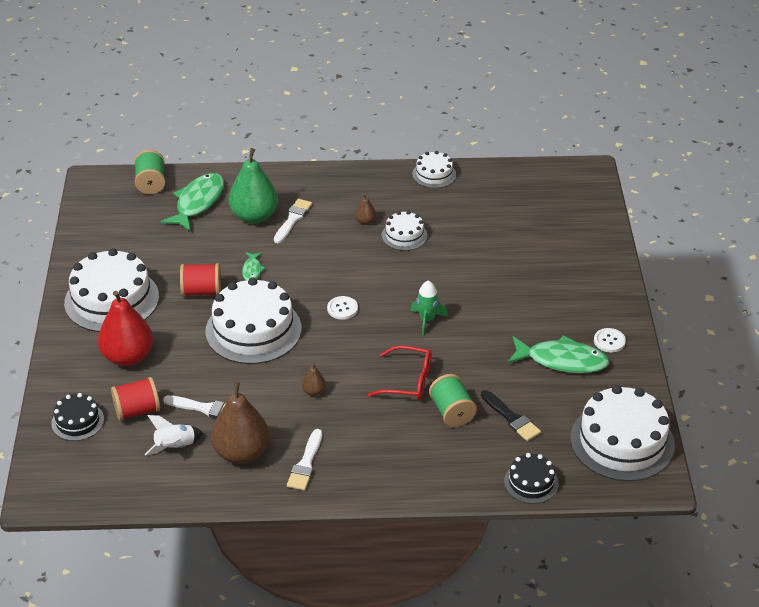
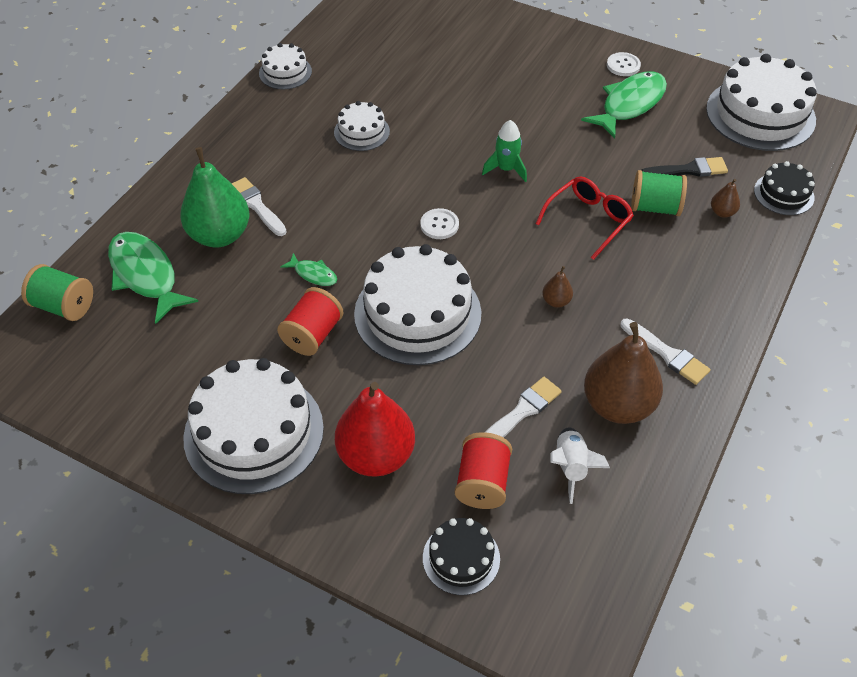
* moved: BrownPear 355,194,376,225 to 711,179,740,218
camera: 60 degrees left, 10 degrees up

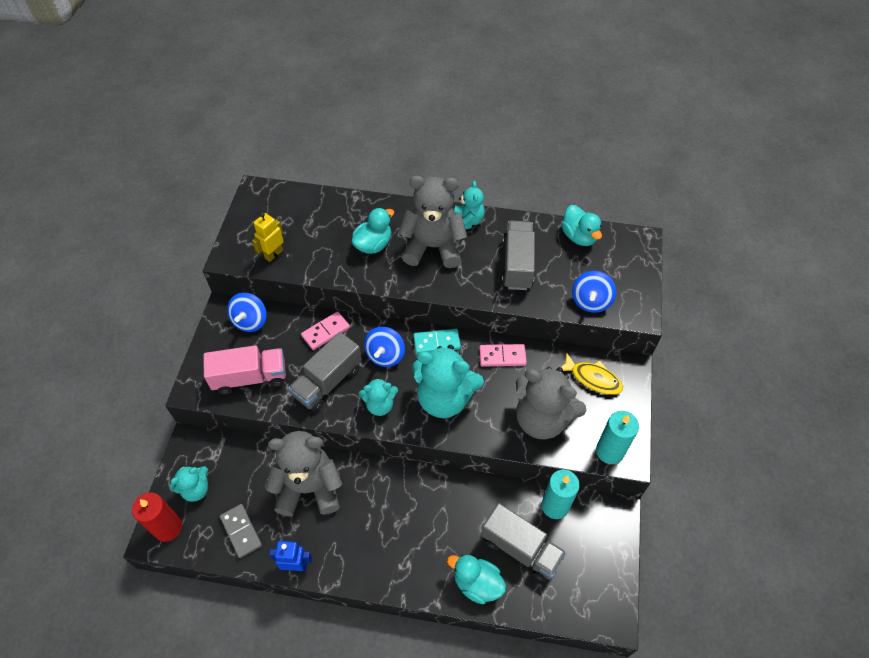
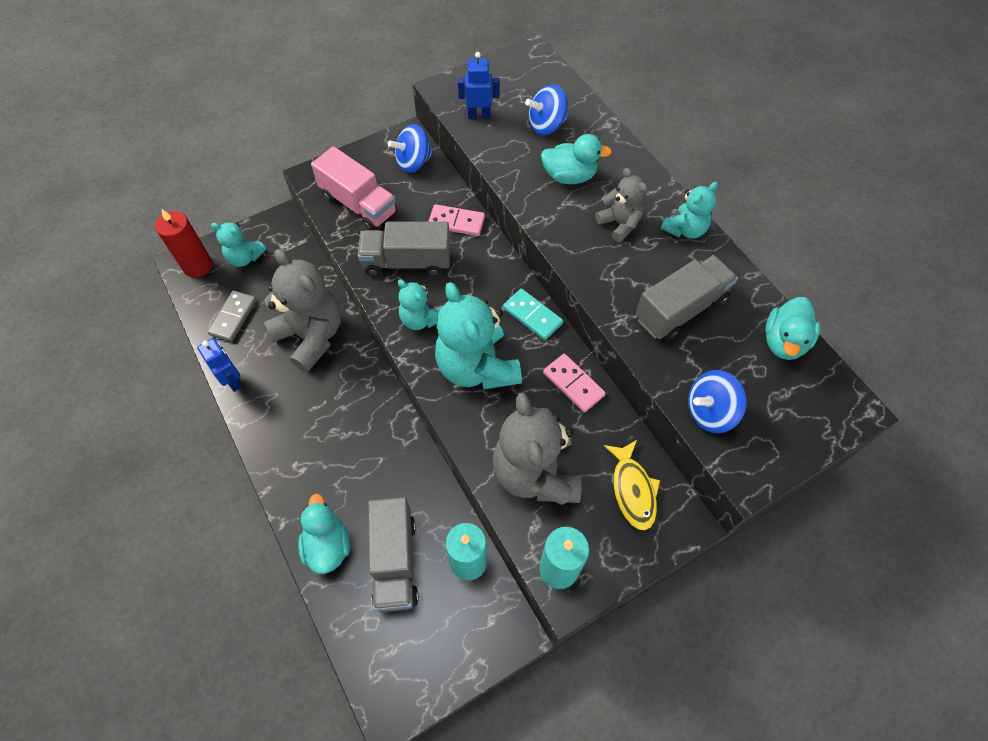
* recoloured: YellowRobot 252,212,284,262 to BlueRobot 458,52,499,119
* moved: BlueSpinningTop 364,327,405,367 to 525,84,568,136
* resized: GreyTeddyBear 398,176,467,268 = 596,168,647,242 x0.54
camera: 50 degrees right, 5 degrees up

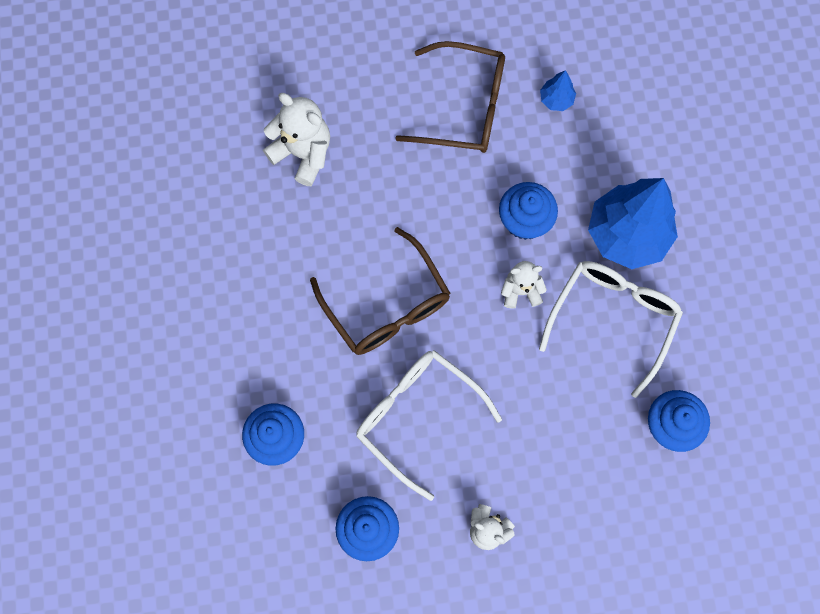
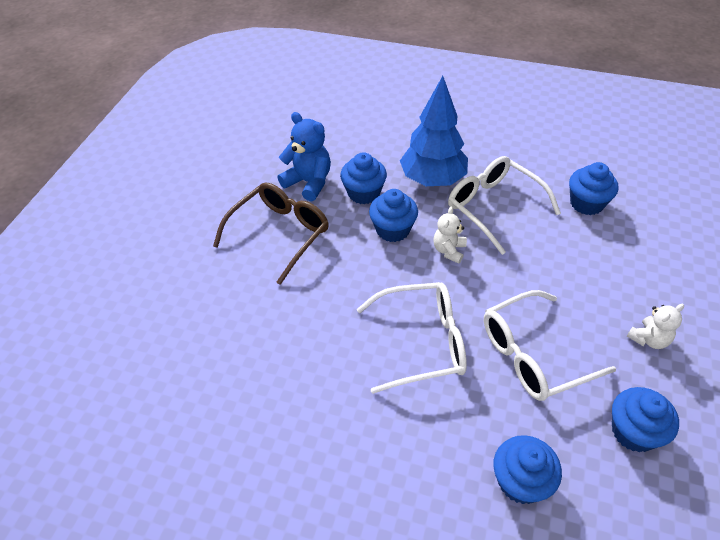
* removed: WhiteTeddyBear 263,93,330,186
* recoloured: BrownGlasses 310,227,451,355 to WhiteGlasses 357,282,467,394
* replaced: BlueTree 540,70,576,111 to BlueTeddyBear 277,112,331,201
* added: BlueCupcake 340,152,387,204
camera: 65 degrees left, 25 degrees down

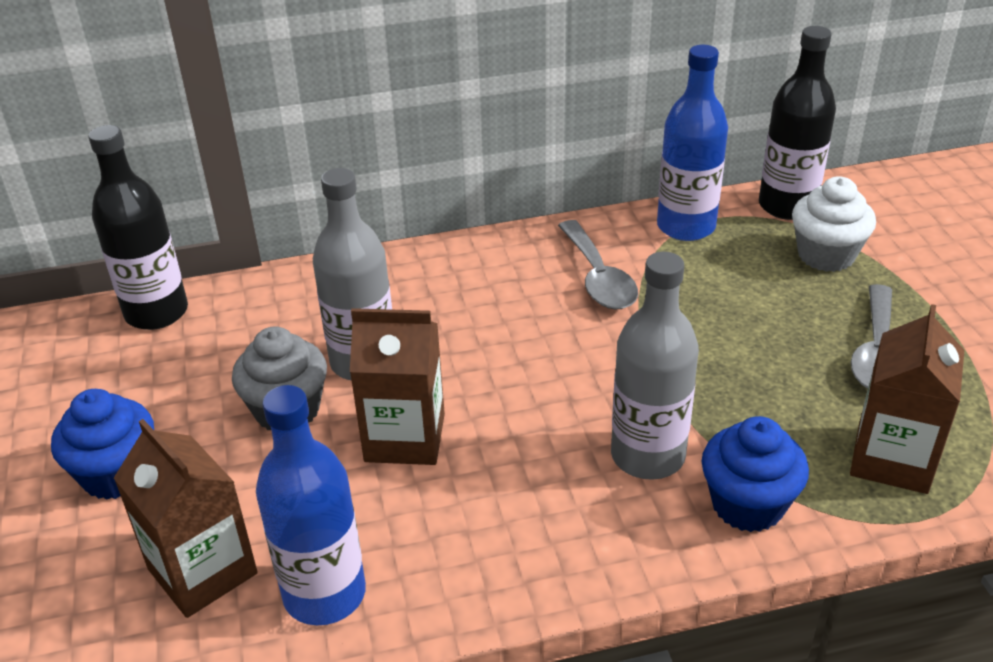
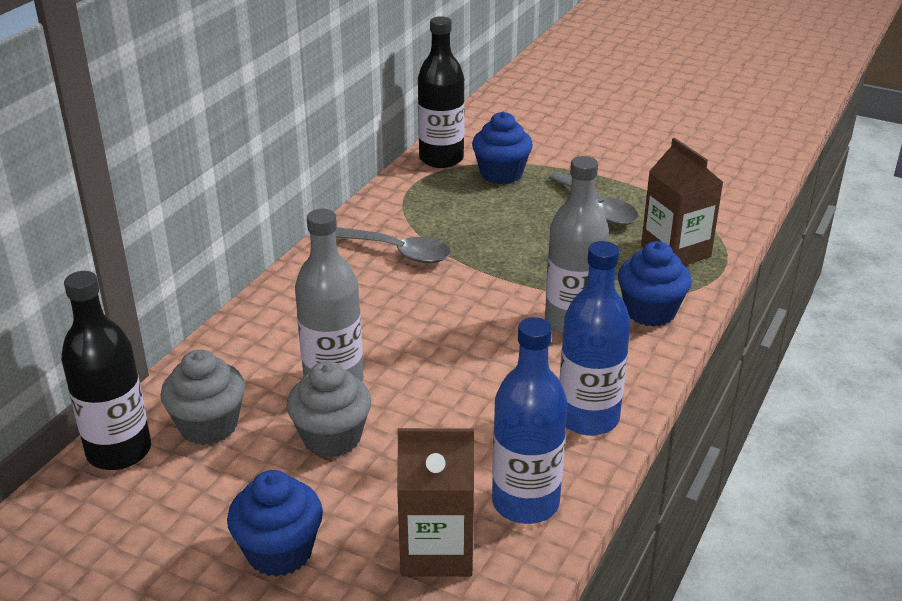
* removed: BrownCarton 350,308,445,465
* moved: BlueBottle 657,45,728,241 to 559,241,631,436
* recoloured: WhiteCupcake 792,176,876,272 to BlueCupcake 472,112,533,184
* added: GreyCupcake 160,349,245,445
camera: 50 degrees left, 5 degrees down

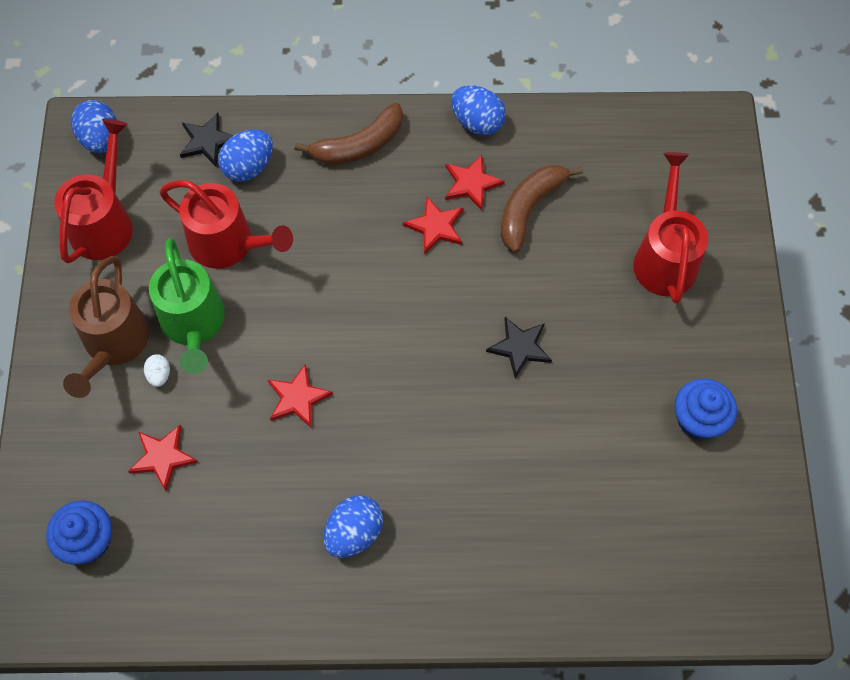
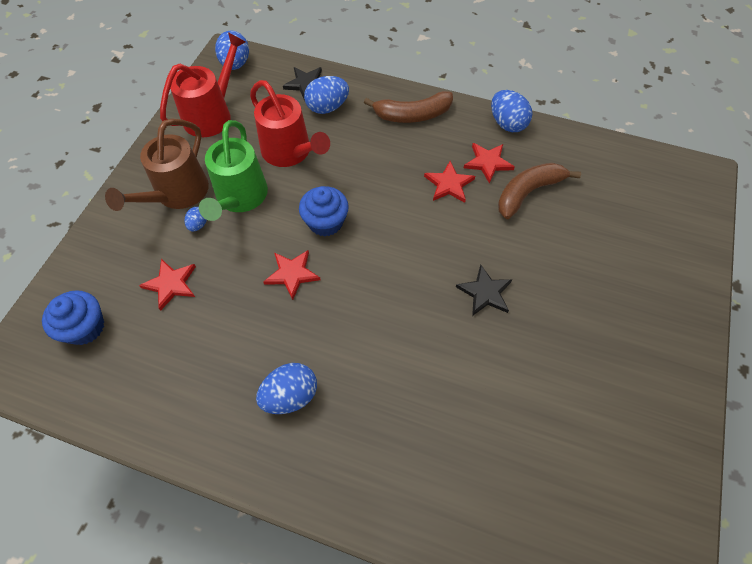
* recoloured: WhiteEgg 144,354,170,387 to BlueEgg 185,207,207,232
* removed: RedWateringCan 633,152,708,303
* moved: BlueCupcake 675,379,737,440 to 299,186,349,237
camera: 20 degrees right, 5 degrees down

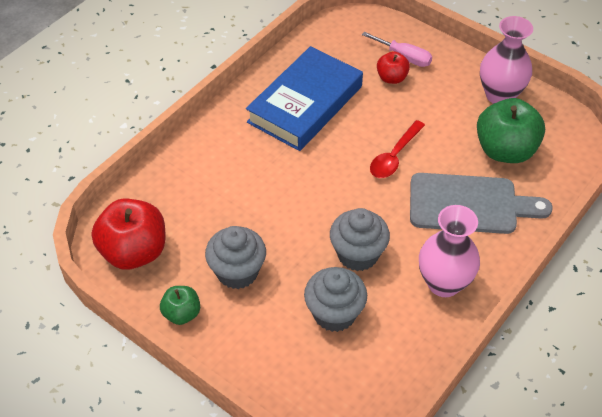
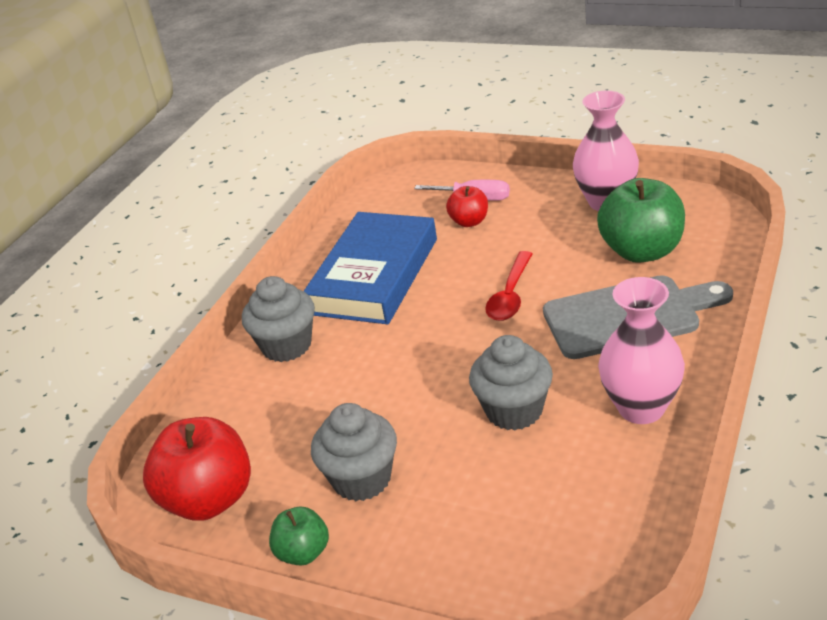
* moved: GreyCupcake 304,267,367,332 to 242,276,315,362
camera: 10 degrees left, 15 degrees down

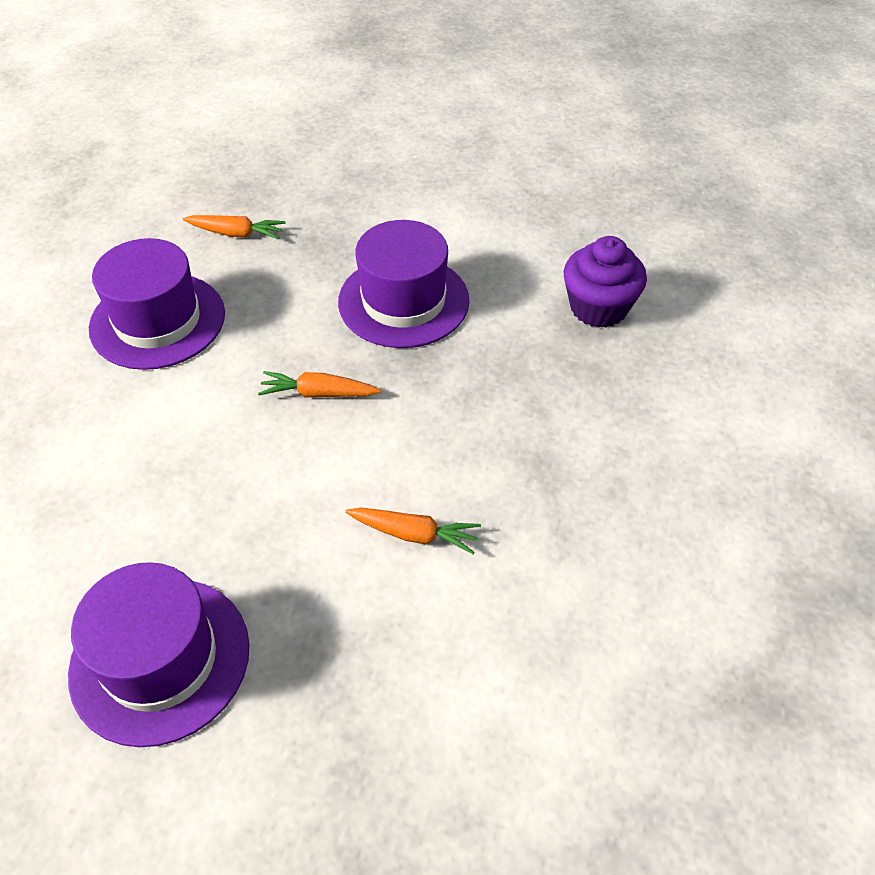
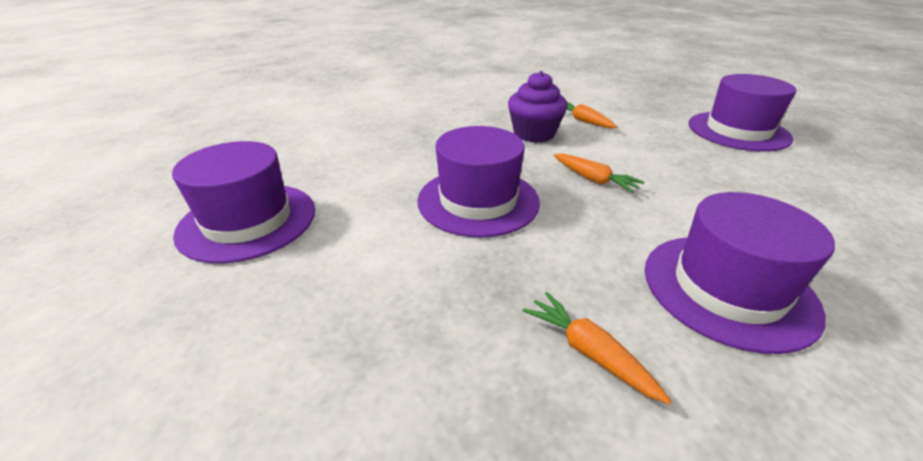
* moved: PurpleCupcake 563,236,647,328 to 508,71,568,143
* added: PurpleHat 172,141,315,263
camera: 140 degrees left, 15 degrees down

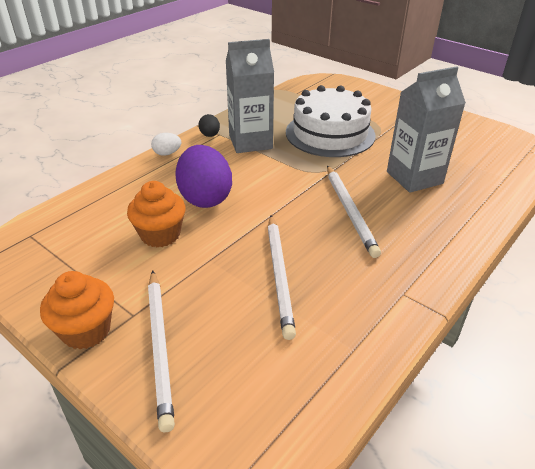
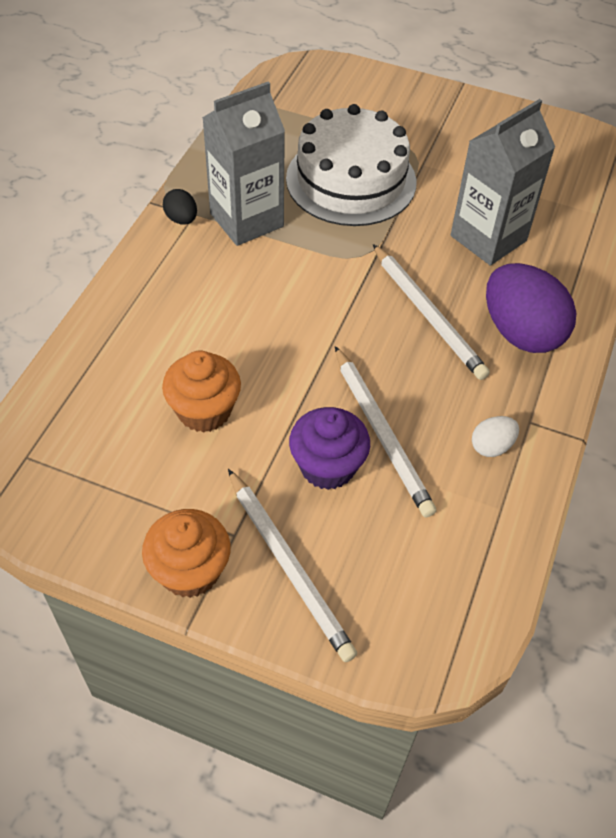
* moved: WhiteEgg 151,133,181,156 to 472,416,519,457
* moved: PurpleEgg 176,145,232,208 to 486,263,576,353
* added: PurpleCupcake 289,407,370,490
camera: 20 degrees left, 15 degrees up

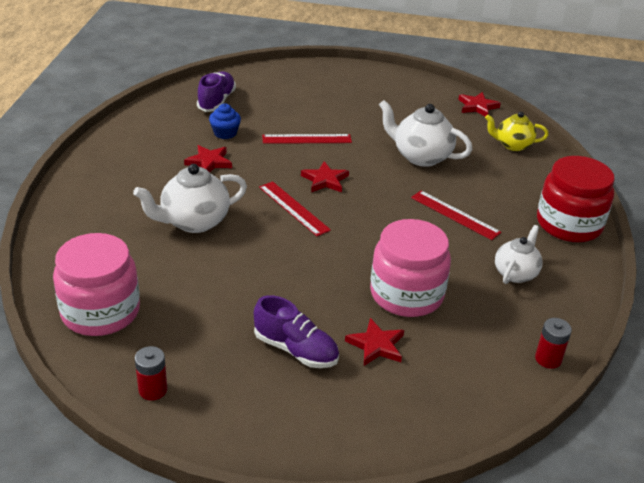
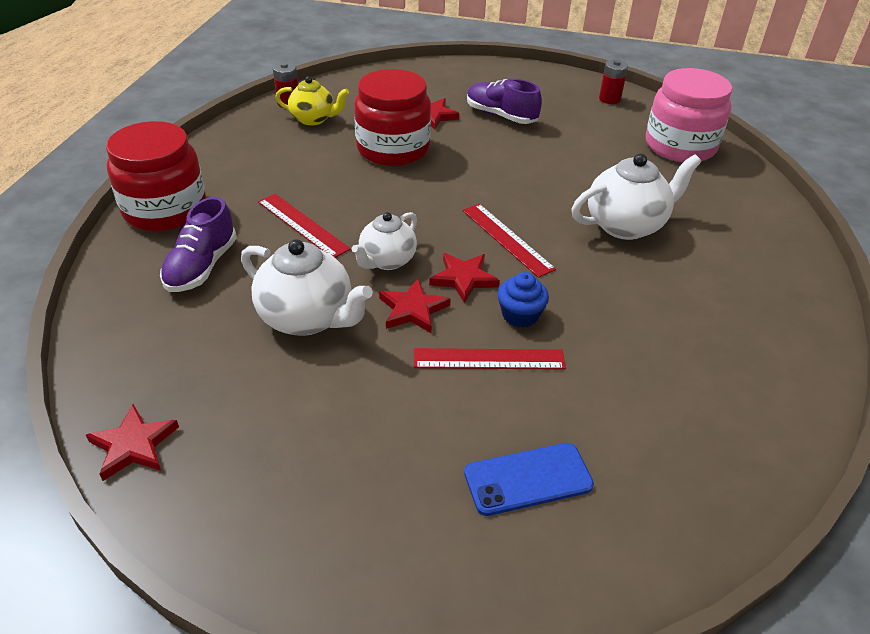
* moved: RedStar 184,145,232,172 to 379,279,451,334
* moved: PurpleShoe 197,71,236,112 to 160,197,237,292
* moved: BlueCupcake 209,104,241,139 to 498,272,549,328
* recoloured: PinkJar 370,219,451,317 to RedJar 354,69,431,166
* moved: YellowTeapot 485,112,549,151 to 275,76,349,126
* moved: WhiteTeapot 495,225,543,284 to 352,212,417,270
* added: BluePhone 464,443,594,516
camera: 175 degrees left, 5 degrees up

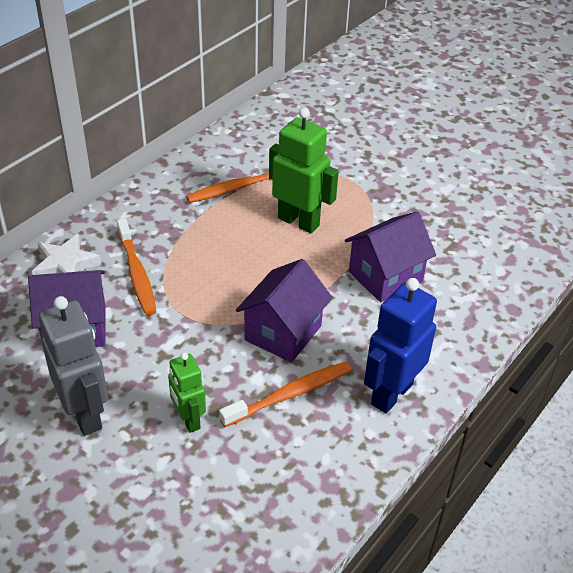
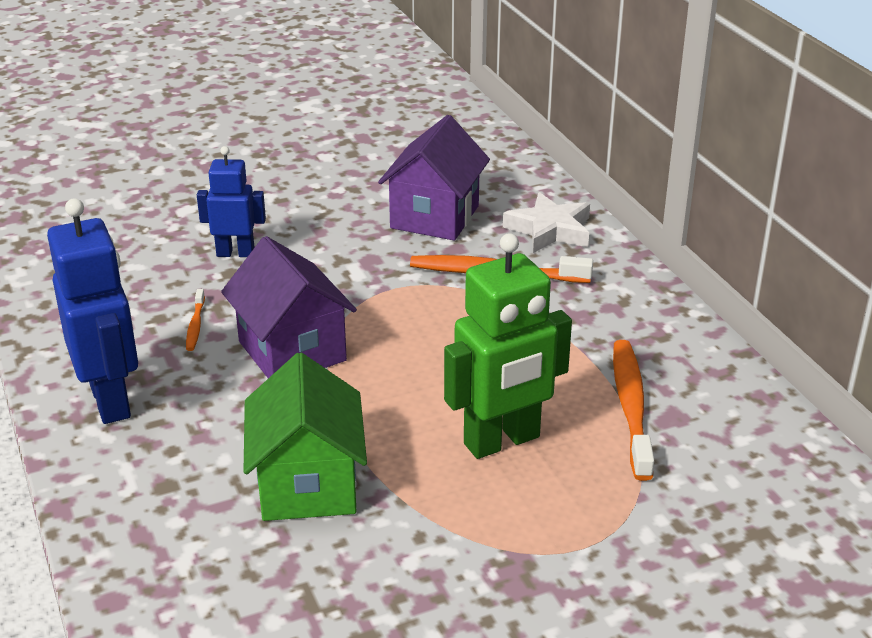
* removed: GreyRobot 39,296,108,436
* recoloured: GreenRobot 168,352,206,433 to BlueRobot 197,146,266,257
* resized: OrangeToothbrush 219,362,351,427 = 186,289,205,351 x0.48
* recoloured: PurpleHouse 345,211,436,302 to GreenHouse 243,352,367,521
camera: 120 degrees right, 10 degrees down

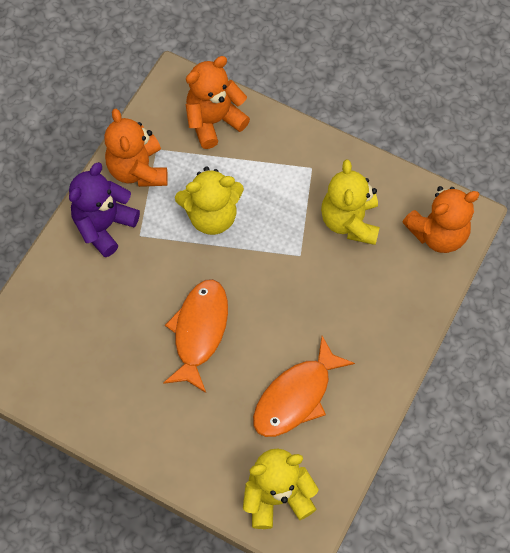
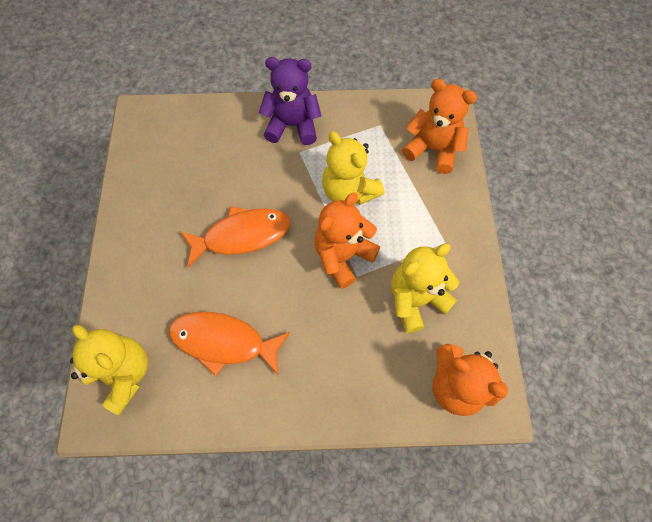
* moved: OrangeTeddyBear 104,109,168,187 to 314,193,380,289
camera: 60 degrees right, 0 degrees up

